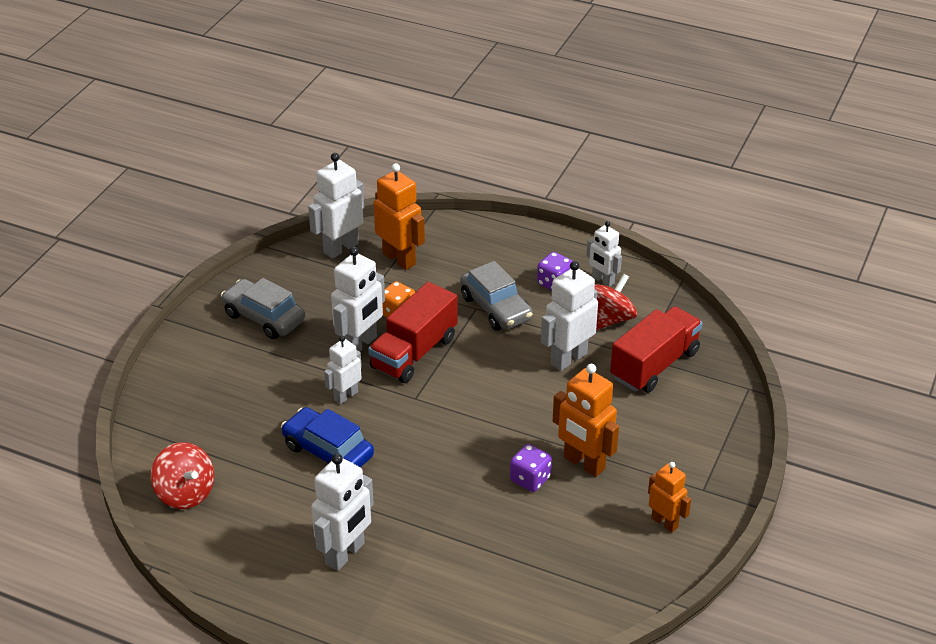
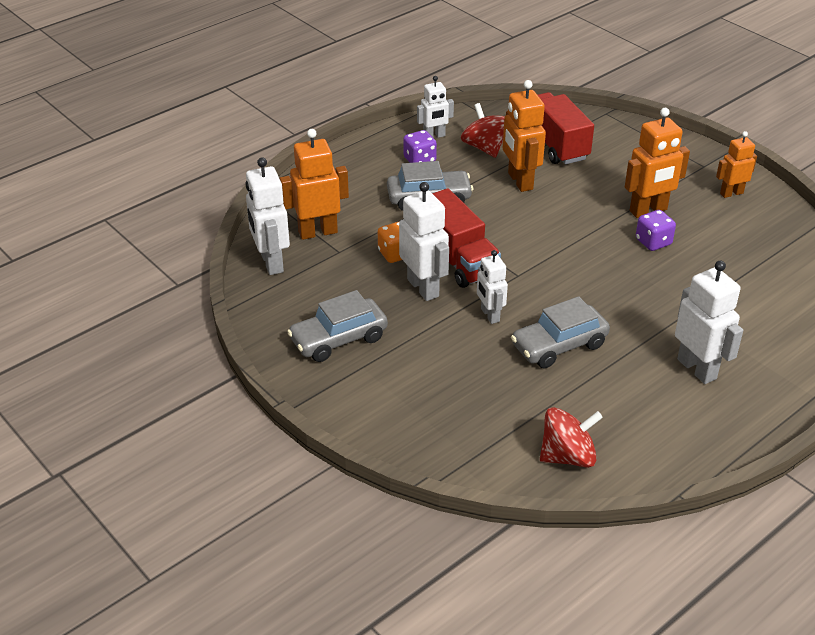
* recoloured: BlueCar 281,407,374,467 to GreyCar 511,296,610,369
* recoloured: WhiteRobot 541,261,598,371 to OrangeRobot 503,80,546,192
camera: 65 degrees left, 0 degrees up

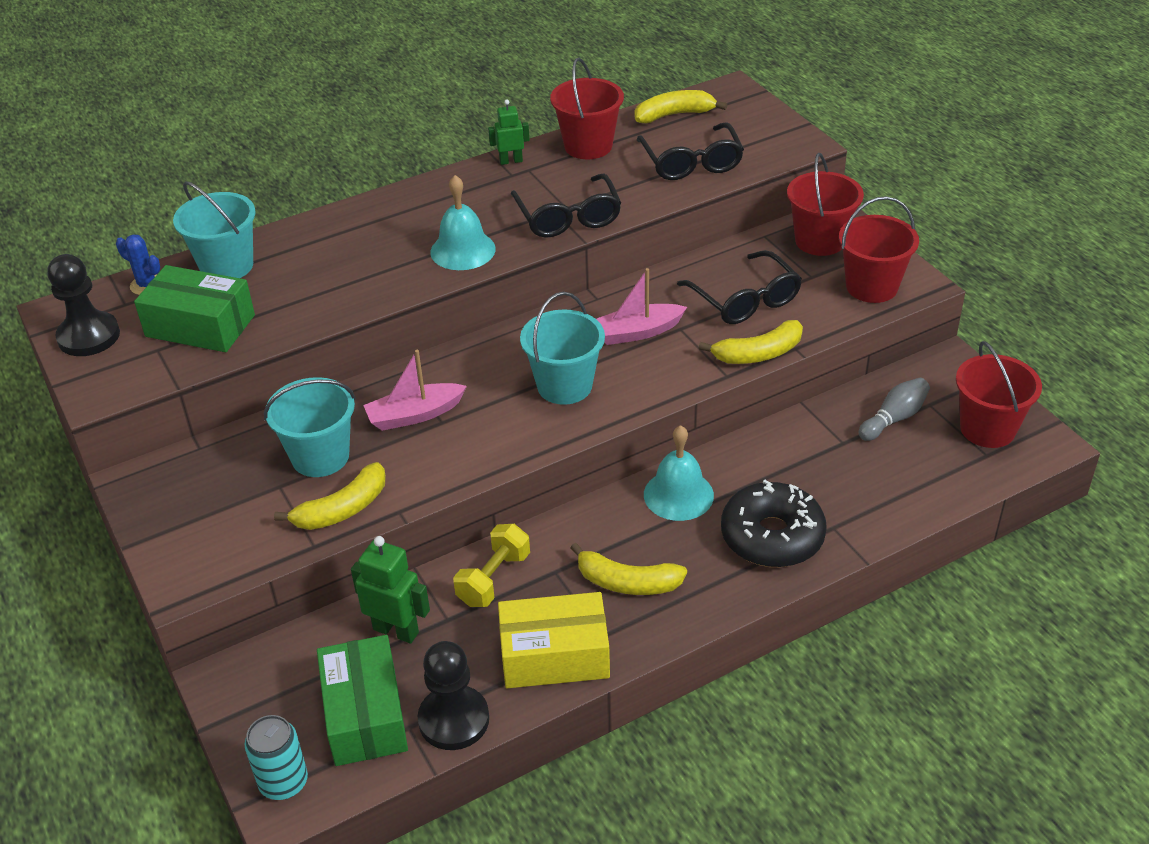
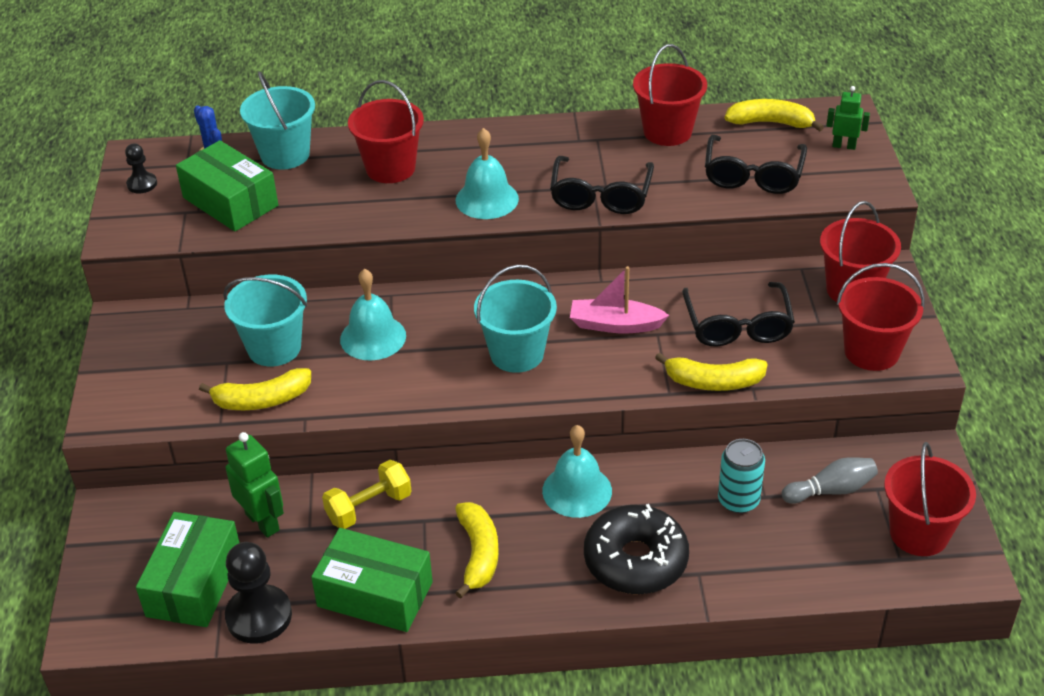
* resized: BlackPawn 47,254,120,356 = 125,143,157,193 x0.55
* moved: TurquoiseCan 244,715,308,800 to 718,439,765,513
* replaced: PinkBoat 363,350,467,431 to TurquoiseBell 340,269,406,360
* moved: GreenRobot 488,100,530,165 to 826,86,870,150
* recoloured: YellowBox 498,592,610,688 to GreenBox 311,528,433,632
* turned: YellowBanana 571,543,687,595 = 455,502,499,599 135 degrees counterclockwise
* added: RedBucket 348,80,424,183
camera: 25 degrees right, 0 degrees up

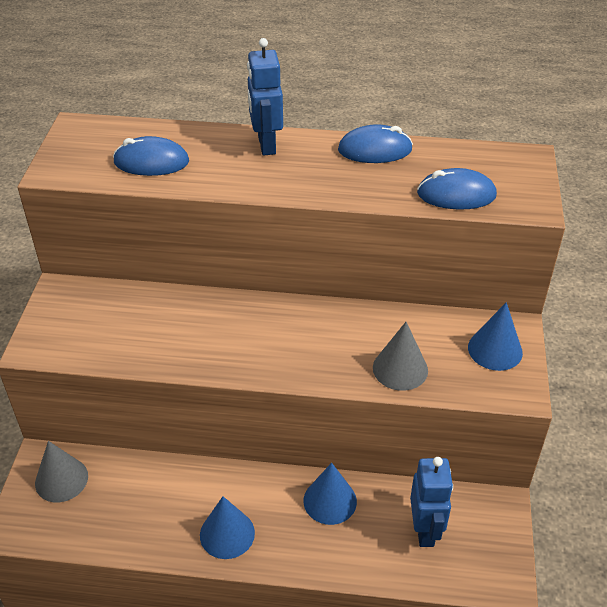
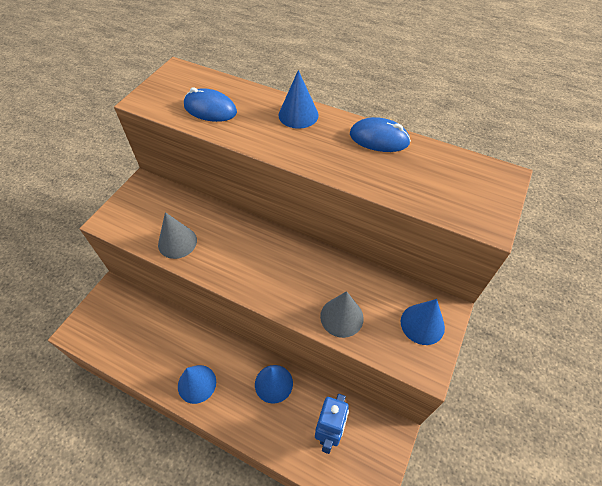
* moved: GreyCone 35,441,88,502 to 158,212,197,259
* replaced: BlueRobot 247,38,283,155 to BlueCone 278,70,319,129
* removed: BlueMouse 417,168,497,210
camera: 20 degrees right, 10 degrees up

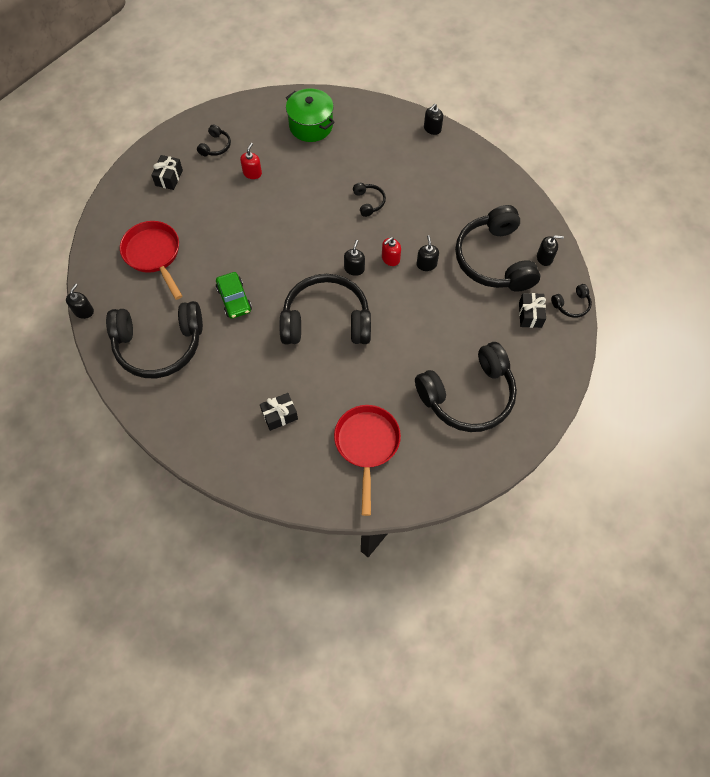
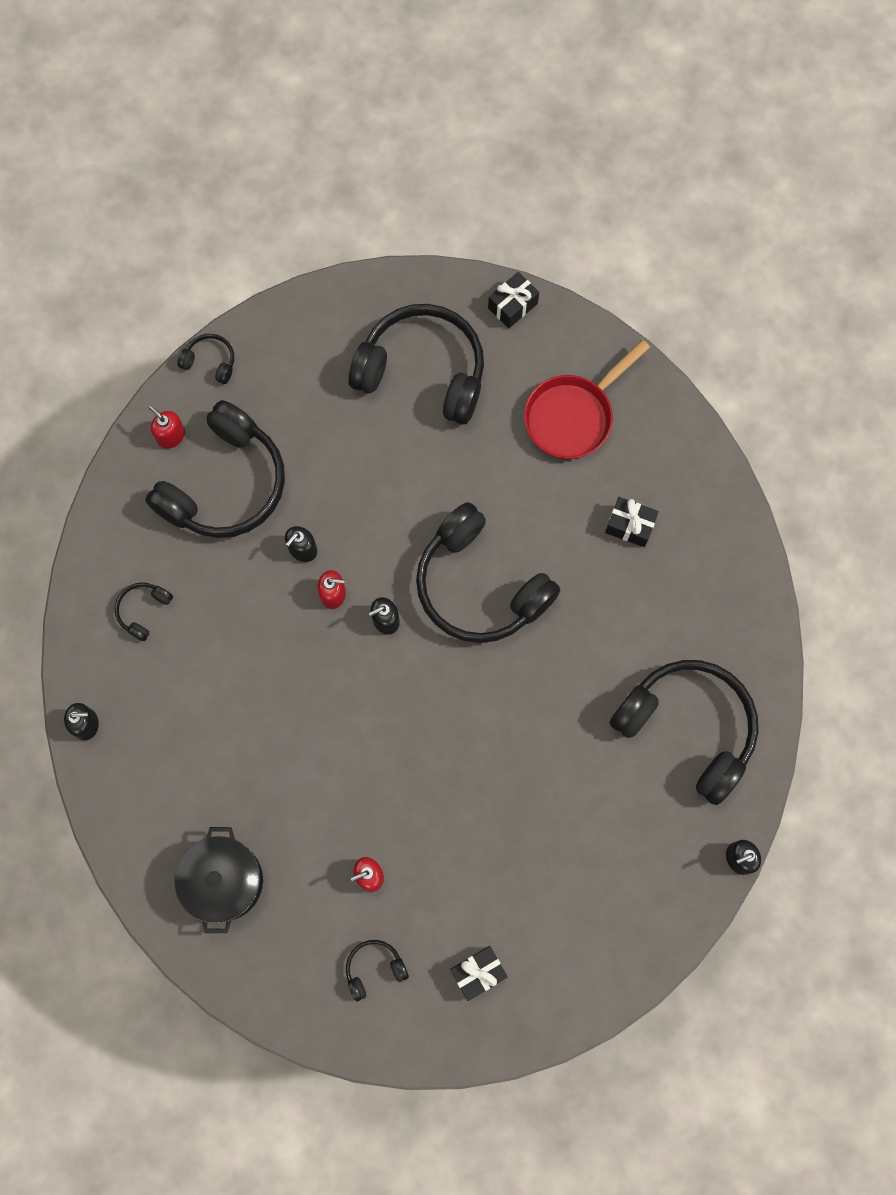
* removed: RedPan 120,221,182,300
* removed: GreenCar 216,272,252,319
* recoloured: GreenPot 286,88,335,142 to BlackPot 174,827,263,933
* moved: BlackHeadphones 353,183,386,217 to 115,582,173,641
* moved: BlackGift 519,293,546,328 to 488,272,539,328
* recoloured: BlackSoapDispenser 537,235,564,266 to RedSoapDispenser 149,406,185,449
camera: 135 degrees left, 10 degrees up

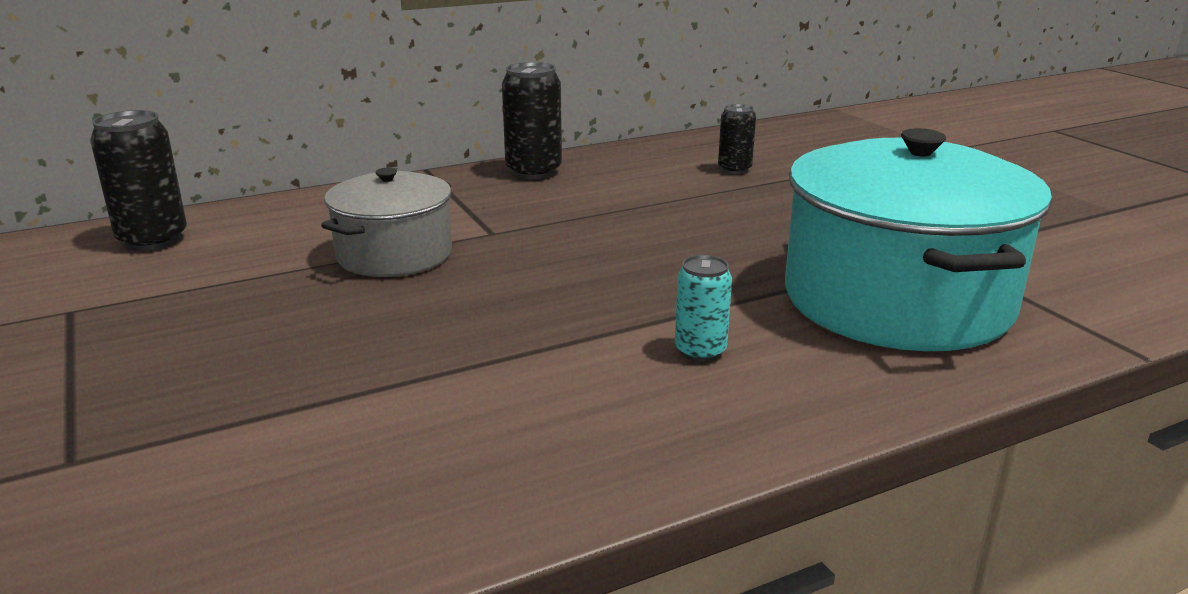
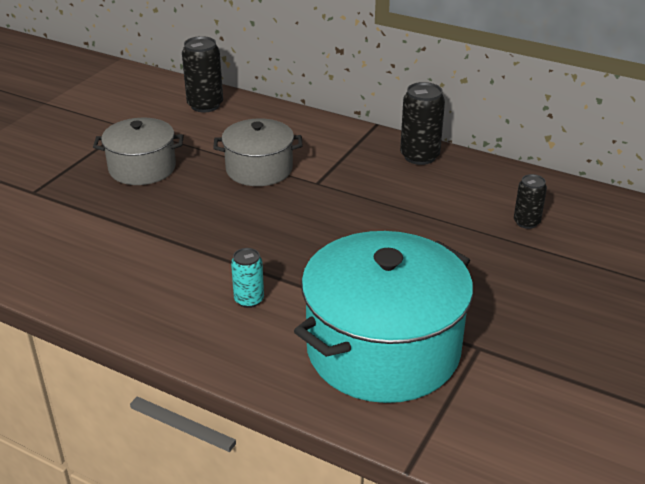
* added: GreyPot 93,118,184,185
camera: 55 degrees right, 10 degrees up

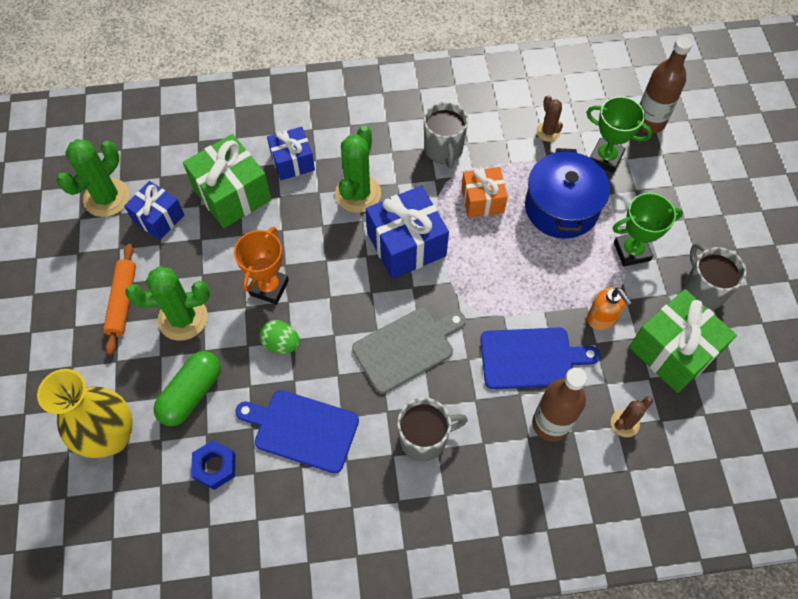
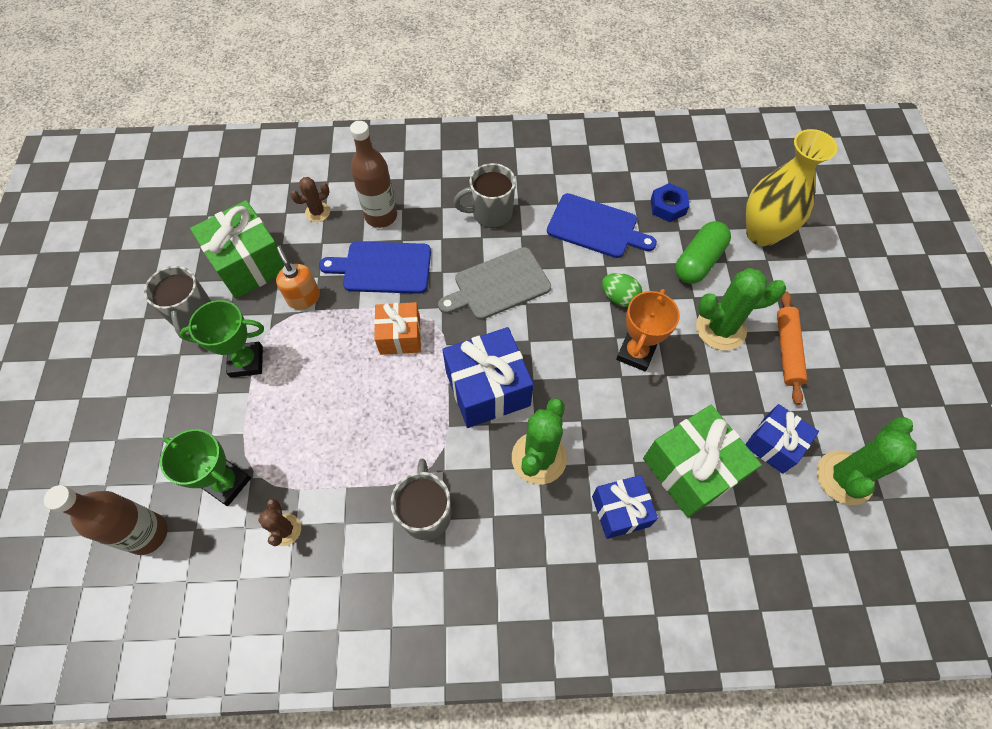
* moved: OrangeGift 461,167,508,218 to 374,302,421,355
* removed: BluePot 525,148,610,239
camera: 175 degrees left, 0 degrees up

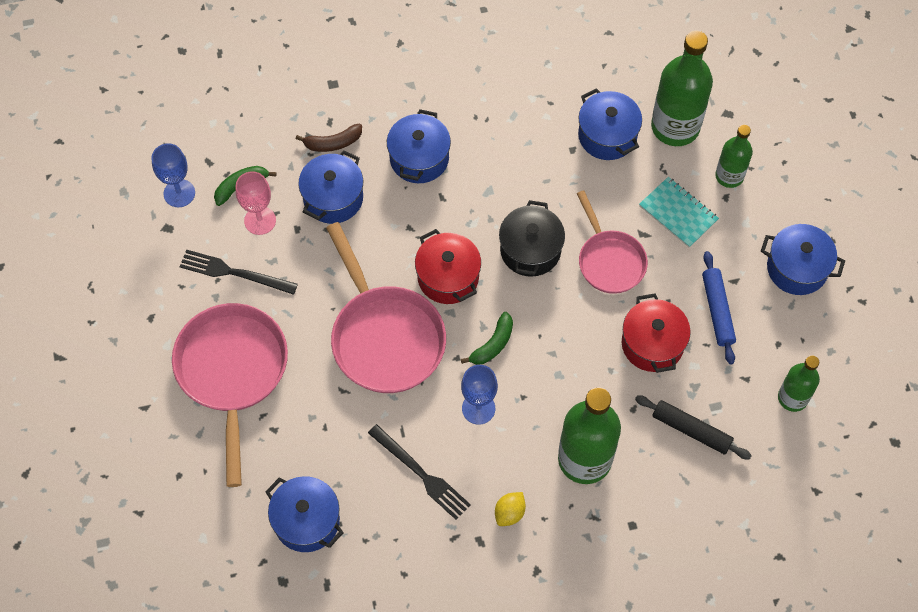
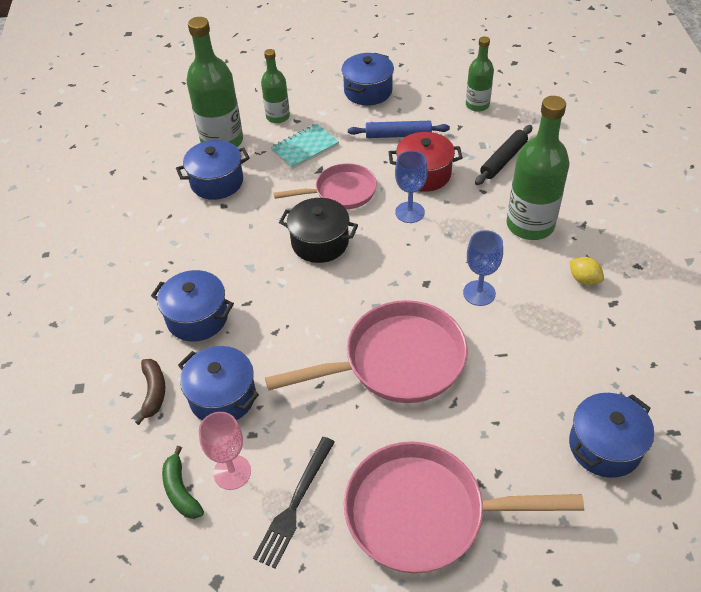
* moved: BlueGoblet 152,143,195,207 to 395,151,428,223
* removed: BlackFork 368,424,471,520
* removed: RedPot 415,229,481,304
* removed: GreenBanana 461,312,513,365
camera: 80 degrees left, 15 degrees down

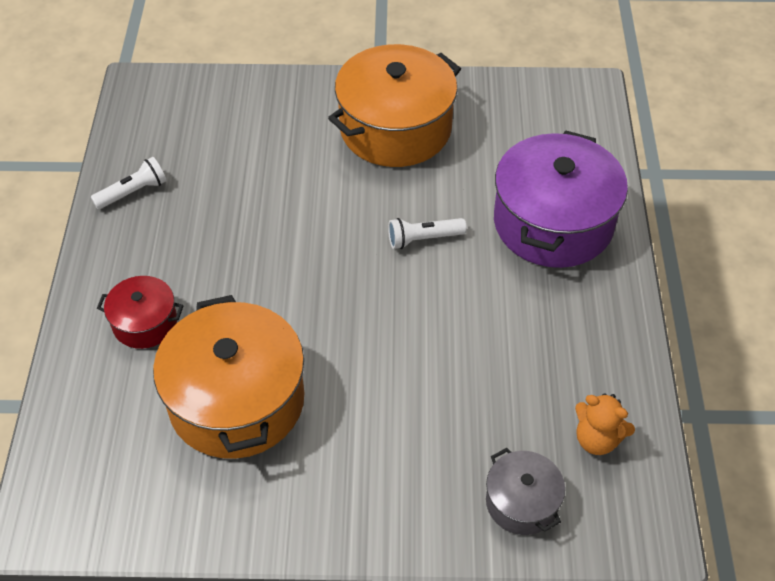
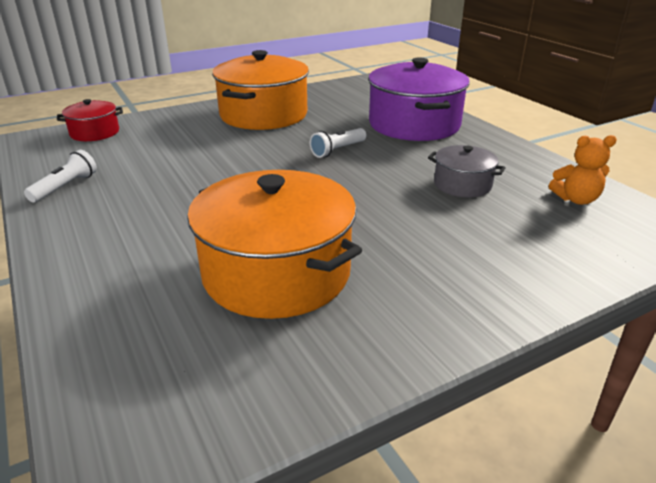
* moved: RedPot 97,276,183,349 to 57,99,123,141
* moved: GreyPot 486,448,565,535 to 428,145,506,197
camera: 30 degrees left, 20 degrees down

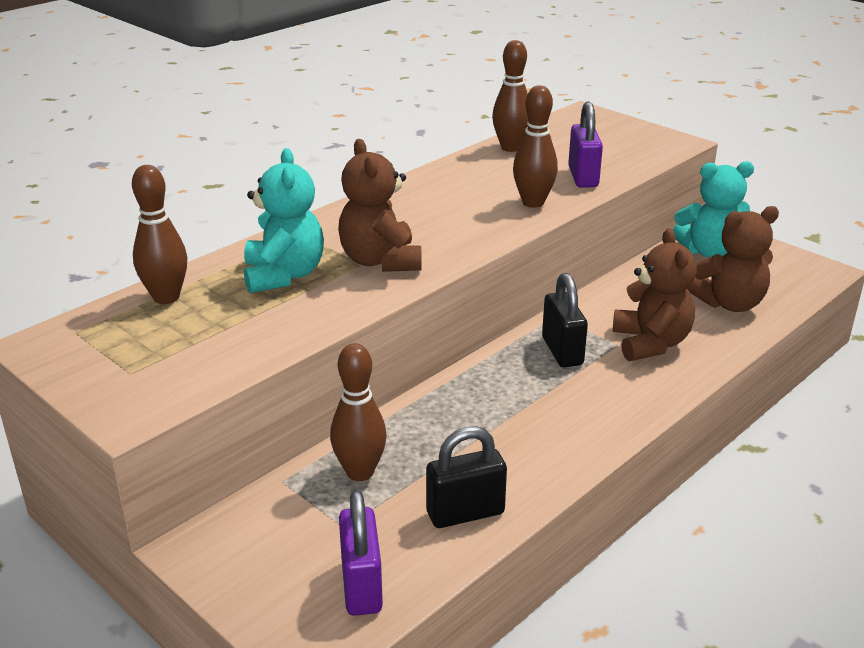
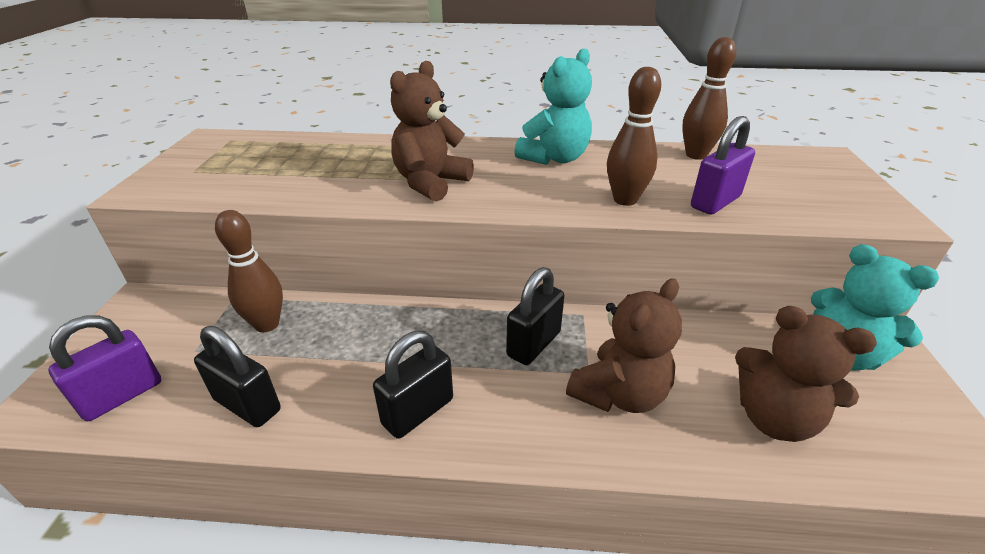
* removed: BrownBowlingPin 132,165,187,304
* moved: TurquoiseTeddyBear 244,148,324,293 to 514,48,592,165
* added: BlackPadlock 373,331,453,439
camera: 50 degrees right, 5 degrees up

